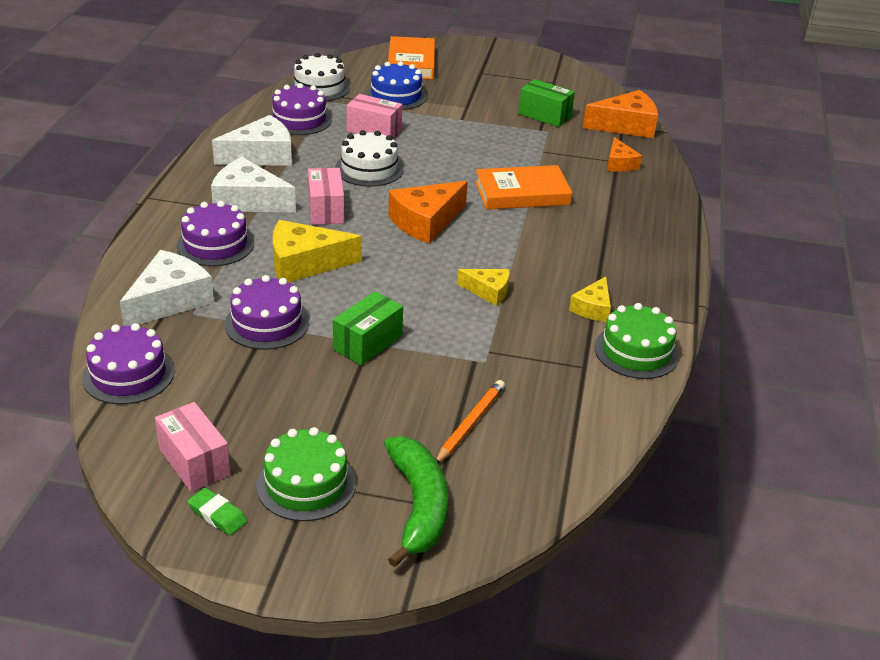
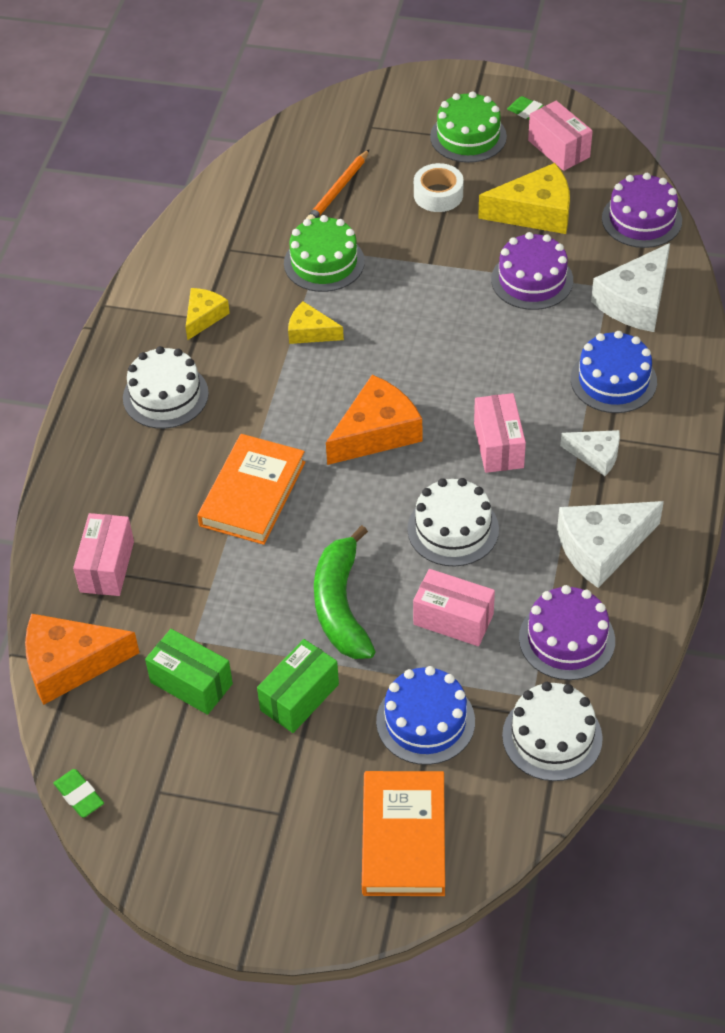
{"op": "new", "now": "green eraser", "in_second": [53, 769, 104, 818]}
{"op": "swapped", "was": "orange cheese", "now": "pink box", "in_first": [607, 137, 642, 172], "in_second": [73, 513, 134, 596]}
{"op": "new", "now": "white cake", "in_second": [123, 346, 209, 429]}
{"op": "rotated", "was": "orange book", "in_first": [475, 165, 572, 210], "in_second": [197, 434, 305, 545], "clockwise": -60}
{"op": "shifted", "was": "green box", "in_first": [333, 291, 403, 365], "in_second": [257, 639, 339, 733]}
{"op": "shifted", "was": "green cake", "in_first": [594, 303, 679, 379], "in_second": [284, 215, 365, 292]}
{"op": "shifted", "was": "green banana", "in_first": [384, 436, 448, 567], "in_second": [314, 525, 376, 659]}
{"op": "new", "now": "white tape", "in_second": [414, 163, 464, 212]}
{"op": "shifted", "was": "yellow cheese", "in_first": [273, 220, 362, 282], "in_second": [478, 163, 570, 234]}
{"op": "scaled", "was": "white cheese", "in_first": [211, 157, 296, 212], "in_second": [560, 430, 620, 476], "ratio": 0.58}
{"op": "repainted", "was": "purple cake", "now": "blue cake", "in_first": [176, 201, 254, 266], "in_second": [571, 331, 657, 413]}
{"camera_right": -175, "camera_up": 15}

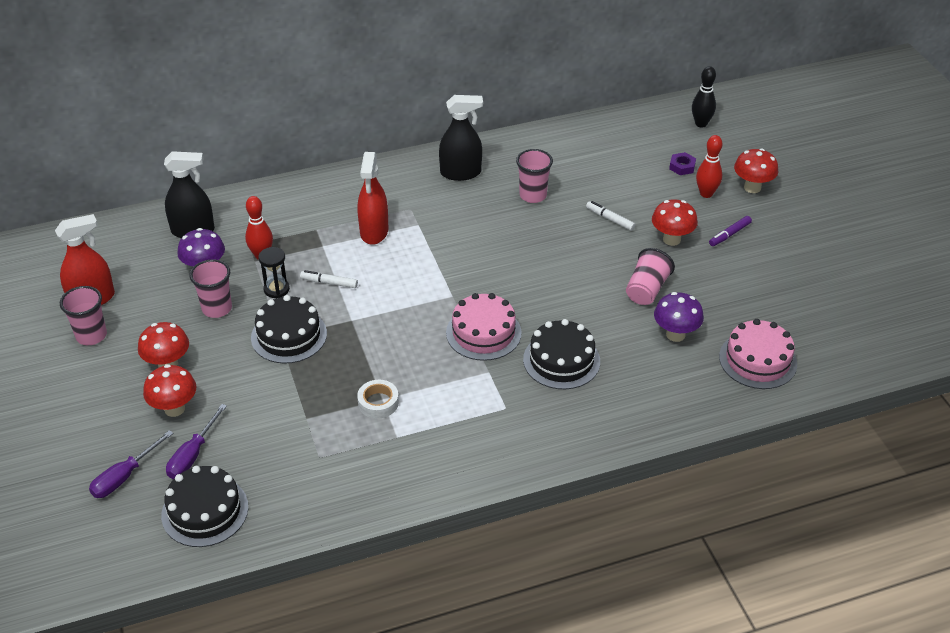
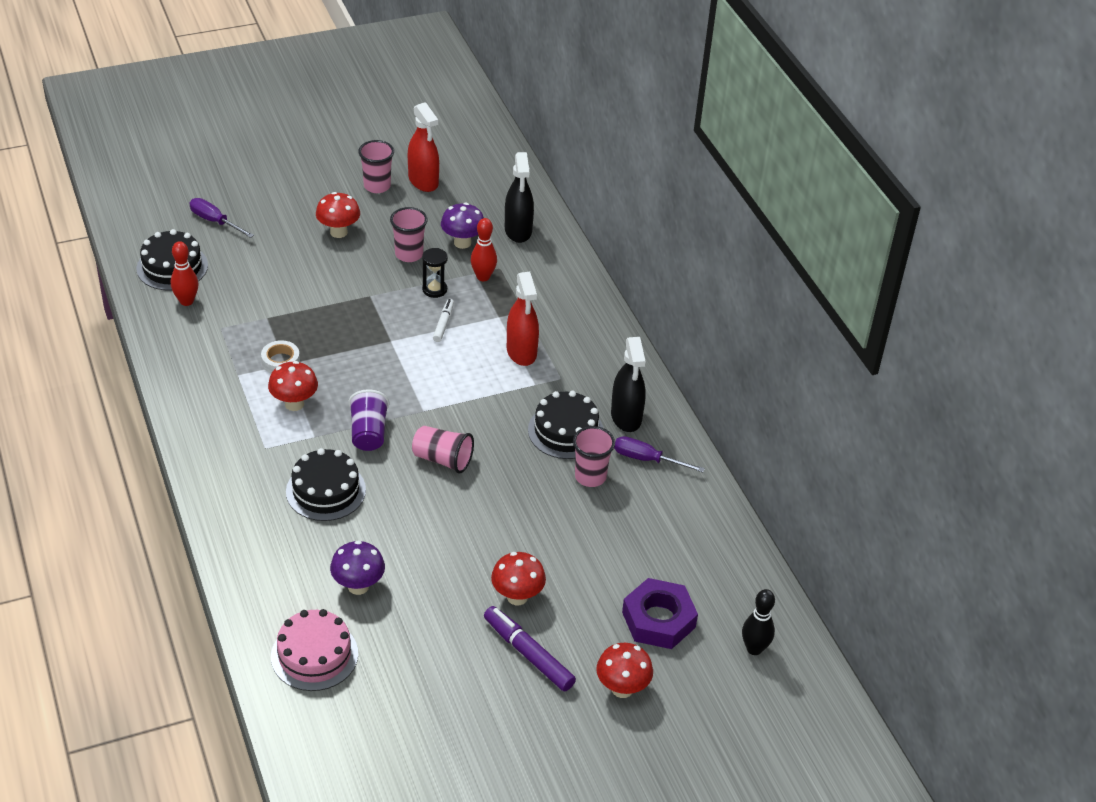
{"op": "shifted", "was": "red bowling pin", "in_first": [696, 135, 723, 198], "in_second": [171, 241, 198, 306]}
{"op": "shifted", "was": "red mushroom", "in_first": [143, 364, 197, 417], "in_second": [268, 361, 318, 411]}
{"op": "swapped", "was": "pink cake", "now": "purple cup", "in_first": [446, 293, 522, 361], "in_second": [348, 389, 389, 451]}
{"op": "shifted", "was": "pink cup", "in_first": [626, 248, 675, 305], "in_second": [412, 426, 474, 474]}
{"op": "scaled", "was": "purple marker", "in_first": [709, 216, 752, 246], "in_second": [484, 606, 576, 692], "ratio": 1.73}
{"op": "rotated", "was": "red spray bottle", "in_first": [358, 152, 388, 245], "in_second": [507, 272, 539, 366], "clockwise": -105}
{"op": "shifted", "was": "black cake", "in_first": [251, 295, 327, 364], "in_second": [528, 391, 603, 459]}
{"op": "shifted", "was": "purple screwdriver", "in_first": [166, 404, 227, 479], "in_second": [614, 436, 705, 472]}
{"op": "scaled", "was": "purple nut", "in_first": [669, 152, 696, 175], "in_second": [622, 578, 698, 649], "ratio": 2.1}
{"op": "gone", "was": "white marker", "in_first": [586, 201, 635, 231]}
{"camera_right": 85, "camera_up": 0}

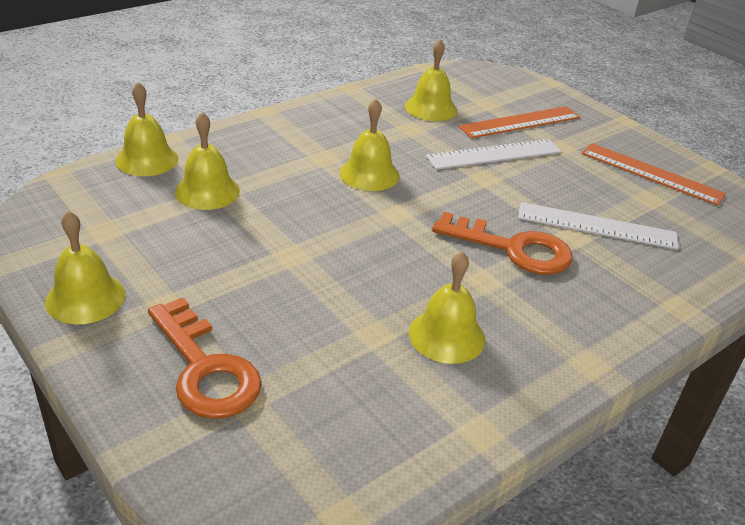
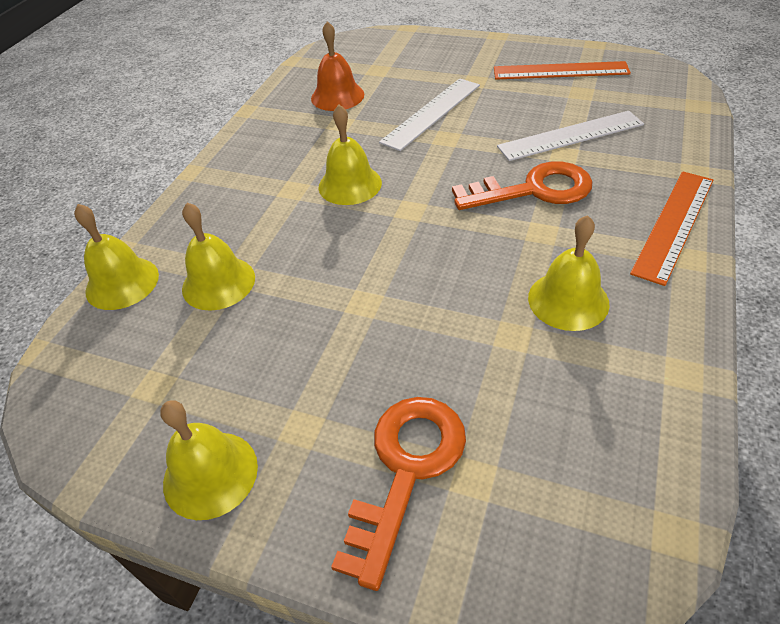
{"op": "repainted", "was": "yellow bell", "now": "orange bell", "in_first": [405, 39, 457, 121], "in_second": [311, 21, 364, 111]}
{"op": "rotated", "was": "orange key", "in_first": [148, 297, 262, 419], "in_second": [331, 397, 466, 591], "clockwise": -90}
{"op": "shifted", "was": "orange ruler", "in_first": [458, 106, 580, 138], "in_second": [630, 171, 713, 286]}
{"camera_right": -25, "camera_up": 10}

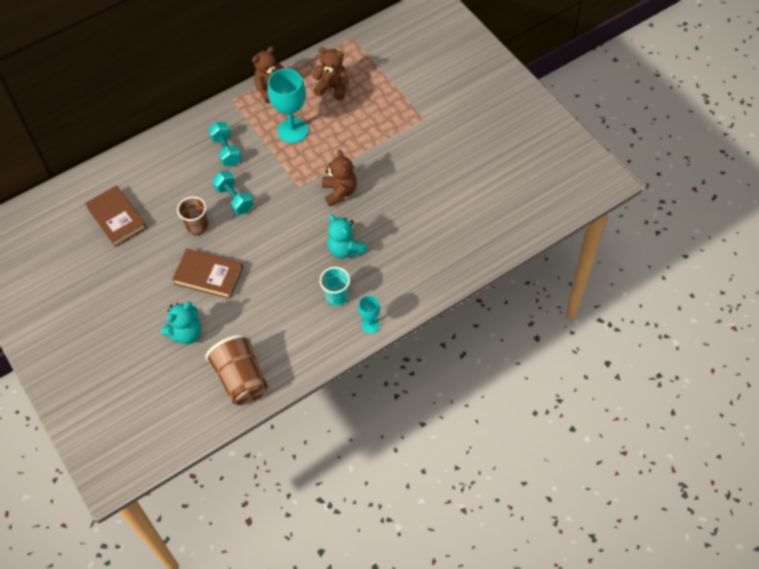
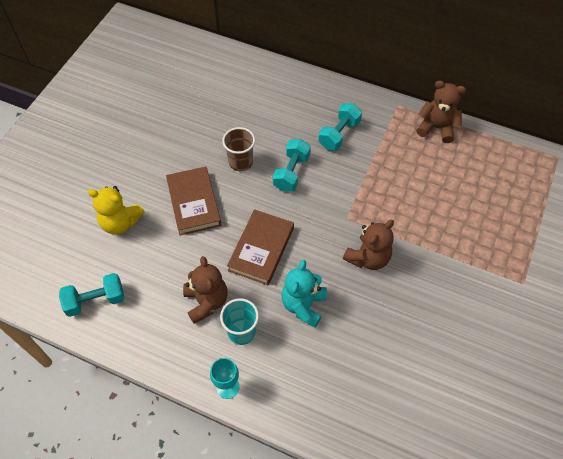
{"op": "swapped", "was": "brown cup", "now": "turquoise dumbbell", "in_first": [205, 334, 268, 405], "in_second": [59, 273, 124, 317]}
{"op": "repainted", "was": "turquoise teddy bear", "now": "yellow teddy bear", "in_first": [160, 302, 201, 344], "in_second": [88, 186, 145, 235]}
{"op": "shifted", "was": "brown teddy bear", "in_first": [312, 47, 349, 100], "in_second": [183, 256, 228, 324]}
{"op": "shifted", "was": "brown book", "in_first": [85, 185, 147, 247], "in_second": [227, 209, 294, 285]}
{"op": "gone", "was": "turquoise goblet", "in_first": [267, 69, 308, 143]}
{"camera_right": 55, "camera_up": 0}

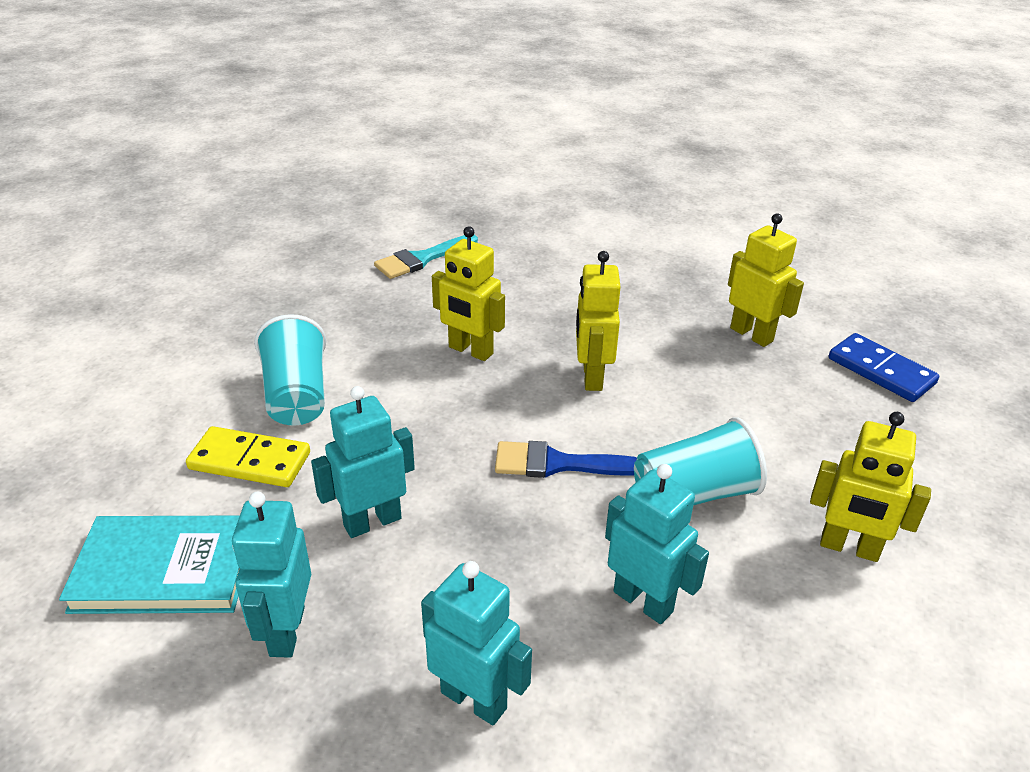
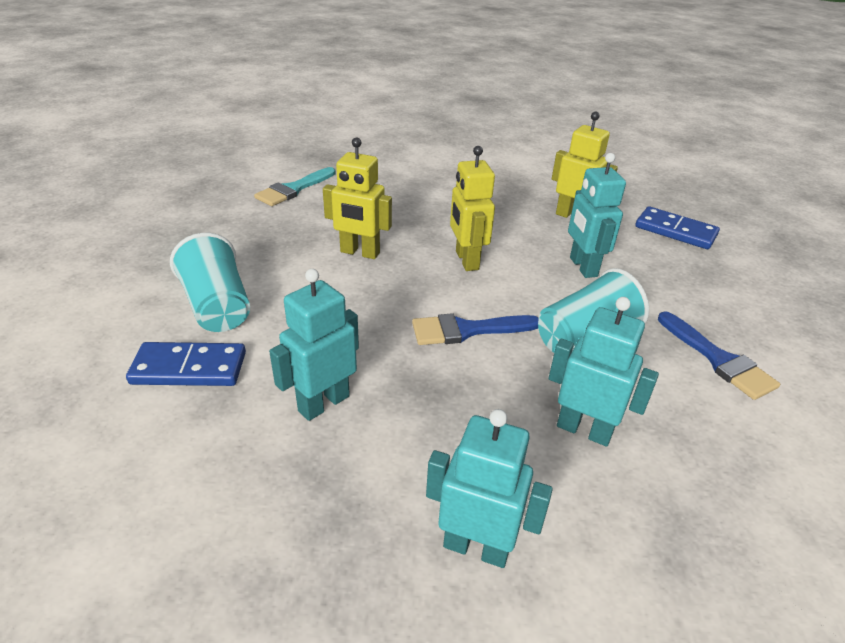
{"op": "repainted", "was": "yellow domino", "now": "blue domino", "in_first": [186, 426, 310, 487], "in_second": [126, 342, 246, 386]}
{"op": "shifted", "was": "turquoise robot", "in_first": [232, 492, 311, 658], "in_second": [568, 153, 626, 278]}
{"op": "swapped", "was": "yellow robot", "now": "blue brush", "in_first": [810, 412, 931, 562], "in_second": [658, 311, 780, 400]}
{"op": "gone", "was": "turquoise book", "in_first": [59, 515, 240, 614]}
{"camera_right": -15, "camera_up": 0}

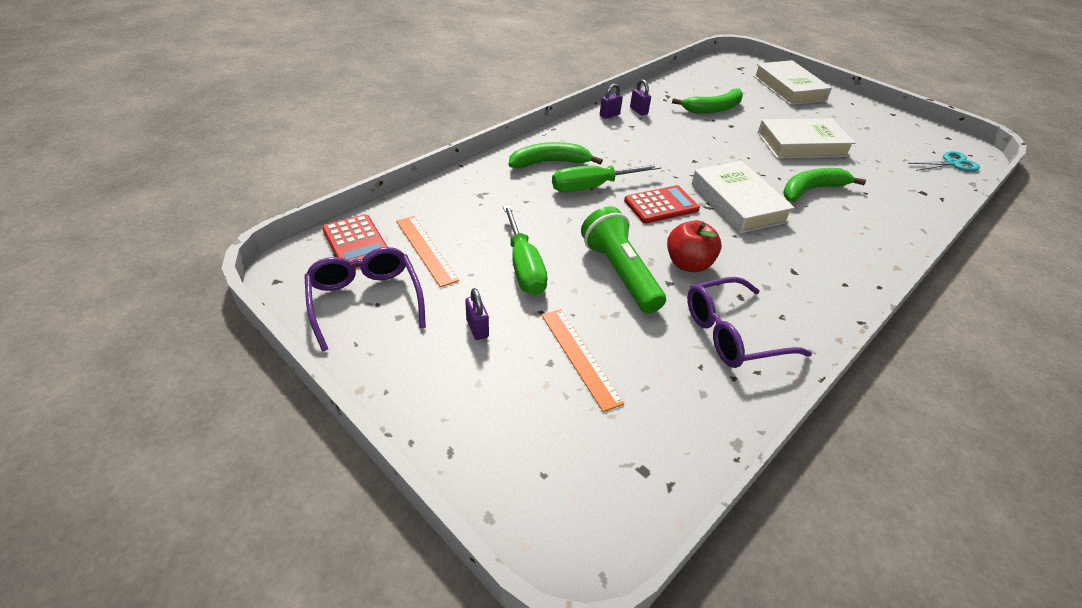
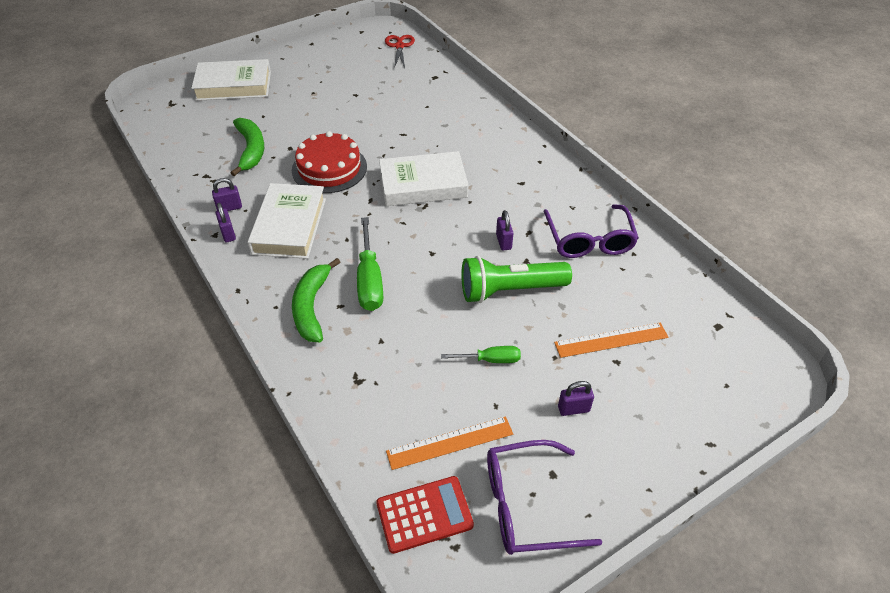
{"op": "shifted", "was": "white book", "in_first": [758, 118, 855, 158], "in_second": [247, 183, 326, 259]}
{"op": "new", "now": "red cake", "in_second": [292, 131, 367, 193]}
{"op": "repainted", "was": "turquoise scissors", "now": "red scissors", "in_first": [908, 151, 980, 172], "in_second": [385, 35, 415, 68]}
{"op": "scaled", "was": "green screwdriver", "in_first": [503, 205, 548, 295], "in_second": [441, 346, 521, 363], "ratio": 0.58}
{"op": "swapped", "was": "red apple", "now": "purple padlock", "in_first": [667, 220, 722, 272], "in_second": [496, 210, 514, 251]}
{"op": "gone", "was": "red calculator", "in_first": [624, 185, 700, 223]}
{"op": "gone", "was": "green banana", "in_first": [783, 168, 866, 201]}
{"camera_right": -75, "camera_up": 5}

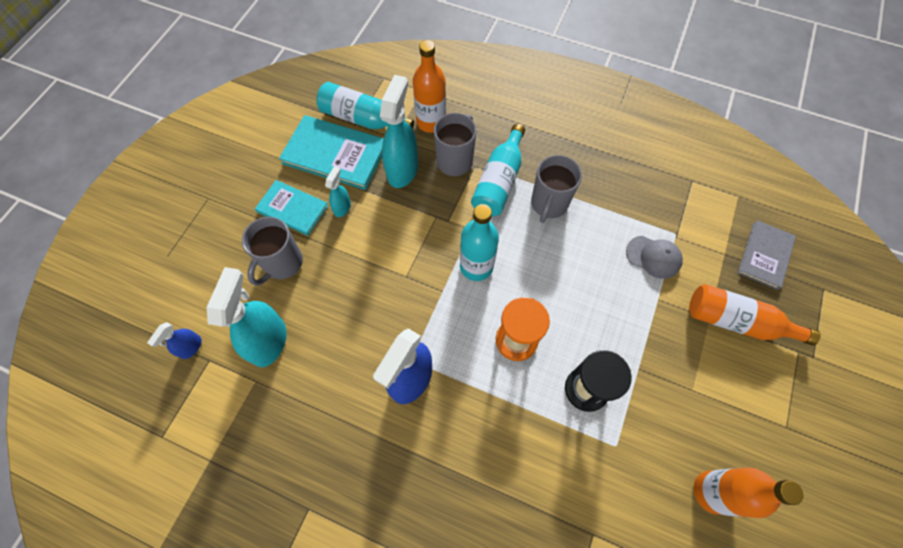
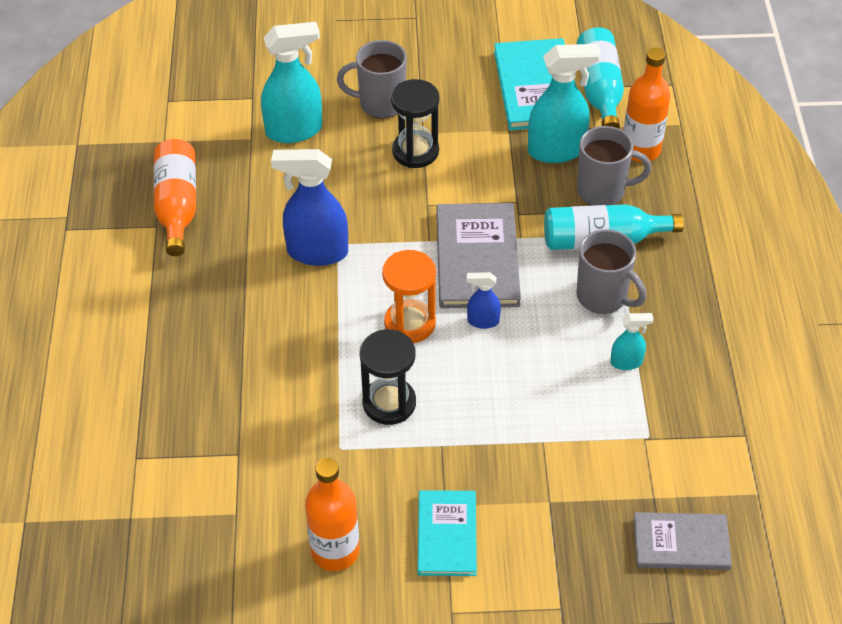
{"op": "shifted", "was": "orange bottle", "in_first": [689, 284, 821, 345], "in_second": [154, 139, 196, 256]}
{"op": "new", "now": "black hourglass", "in_second": [391, 79, 440, 168]}
{"op": "shifted", "was": "turquoise book", "in_first": [255, 180, 329, 236], "in_second": [418, 490, 477, 576]}
{"op": "swapped", "was": "turquoise bottle", "now": "grey book", "in_first": [460, 204, 499, 281], "in_second": [436, 203, 521, 308]}
{"op": "shifted", "was": "blue spray bottle", "in_first": [147, 322, 202, 359], "in_second": [467, 272, 501, 329]}
{"op": "rotated", "was": "grey mug", "in_first": [531, 155, 582, 223], "in_second": [576, 229, 646, 314], "clockwise": -135}
{"op": "shifted", "was": "turquoise spray bottle", "in_first": [325, 166, 351, 217], "in_second": [610, 313, 653, 370]}
{"op": "gone", "was": "grey cap", "in_first": [626, 236, 683, 279]}
{"camera_right": 65, "camera_up": -15}

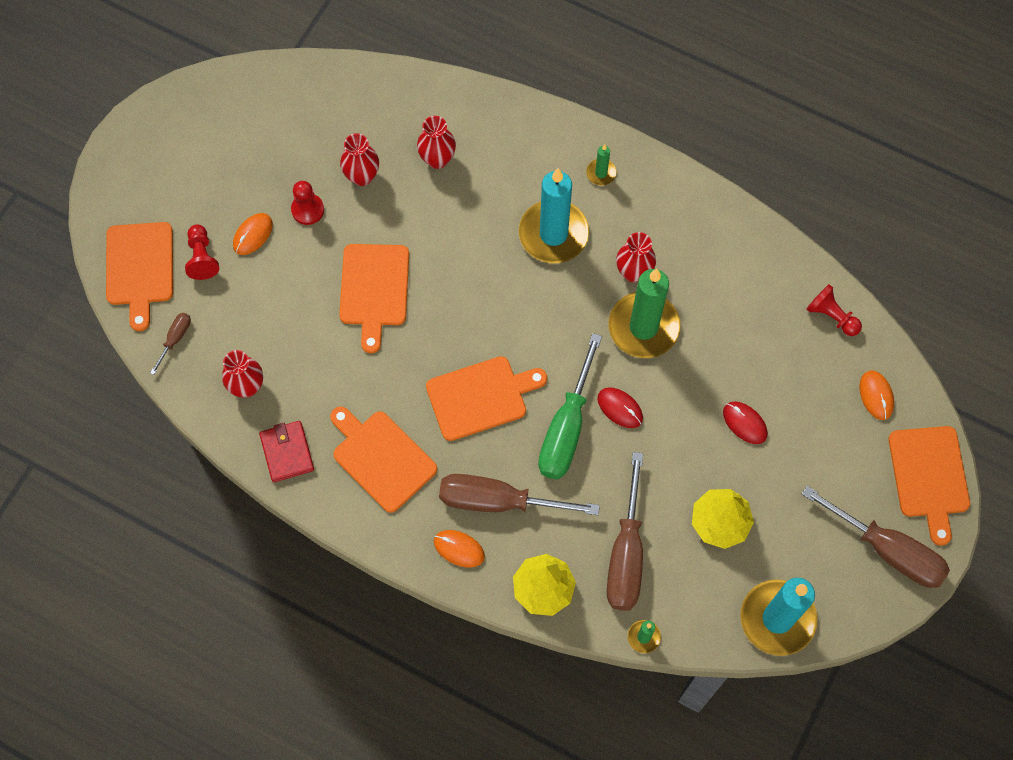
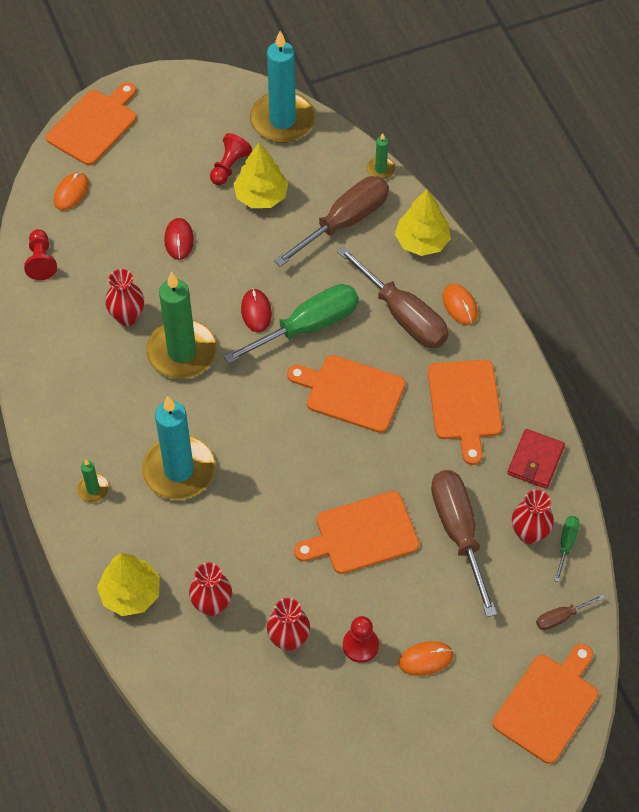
{"op": "new", "now": "yellow tree", "in_second": [97, 553, 160, 616]}
{"op": "shifted", "was": "red vase", "in_first": [616, 232, 656, 283], "in_second": [105, 269, 144, 326]}
{"op": "shifted", "was": "red pawn", "in_first": [185, 224, 219, 280], "in_second": [210, 133, 252, 185]}
{"op": "rotated", "was": "orange cutting board", "in_first": [339, 244, 409, 353], "in_second": [294, 491, 419, 574], "clockwise": -150}
{"op": "shifted", "was": "brown screwdriver", "in_first": [802, 486, 950, 588], "in_second": [431, 470, 497, 617]}
{"op": "new", "now": "green screwdriver", "in_second": [554, 516, 580, 582]}
{"camera_right": -140, "camera_up": -10}

